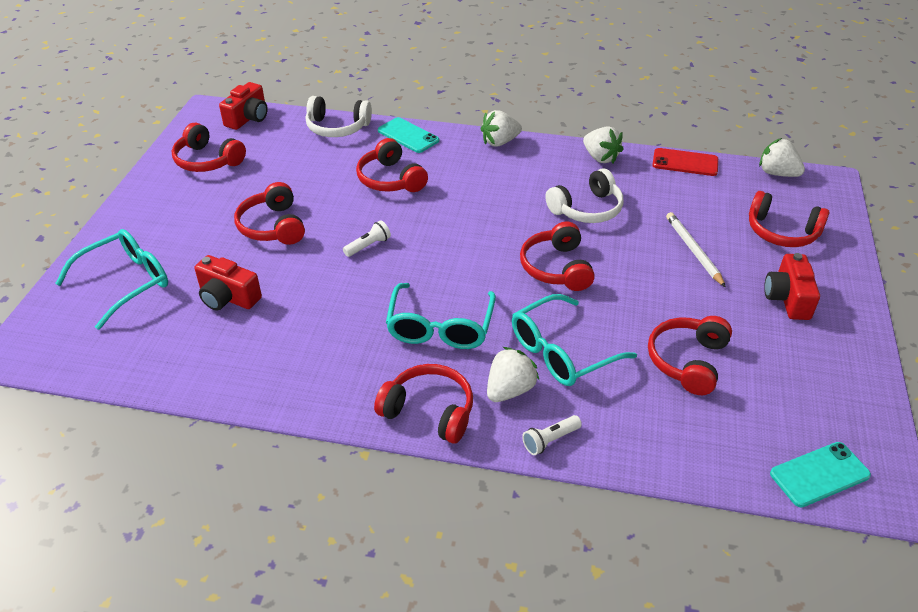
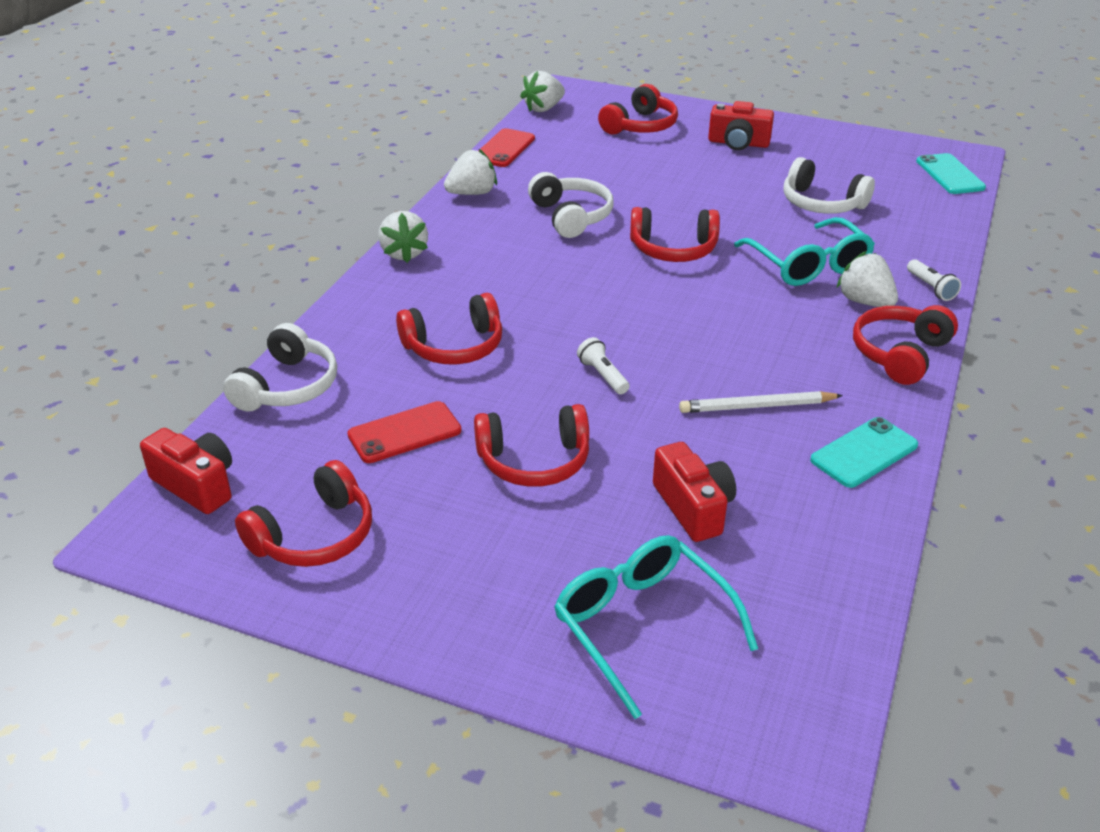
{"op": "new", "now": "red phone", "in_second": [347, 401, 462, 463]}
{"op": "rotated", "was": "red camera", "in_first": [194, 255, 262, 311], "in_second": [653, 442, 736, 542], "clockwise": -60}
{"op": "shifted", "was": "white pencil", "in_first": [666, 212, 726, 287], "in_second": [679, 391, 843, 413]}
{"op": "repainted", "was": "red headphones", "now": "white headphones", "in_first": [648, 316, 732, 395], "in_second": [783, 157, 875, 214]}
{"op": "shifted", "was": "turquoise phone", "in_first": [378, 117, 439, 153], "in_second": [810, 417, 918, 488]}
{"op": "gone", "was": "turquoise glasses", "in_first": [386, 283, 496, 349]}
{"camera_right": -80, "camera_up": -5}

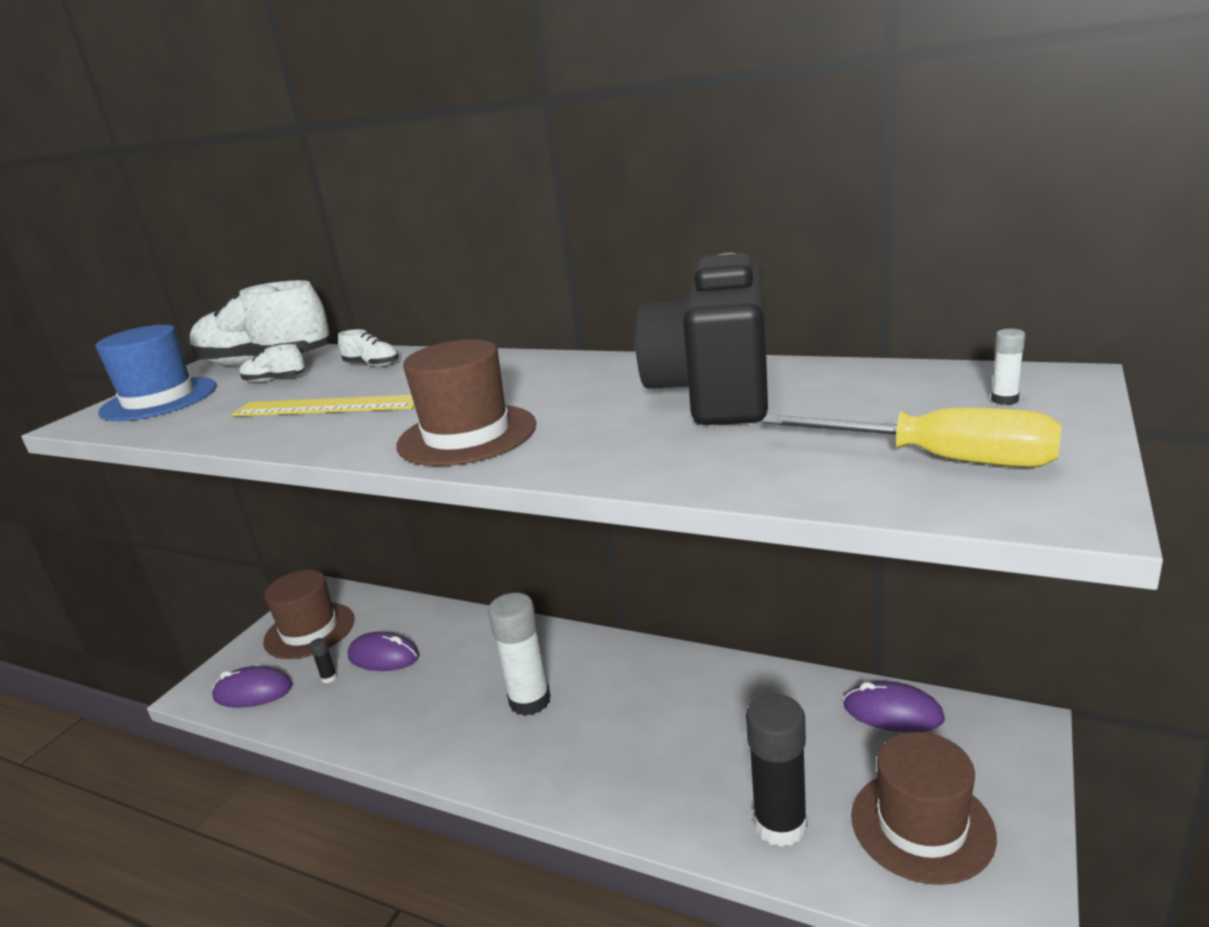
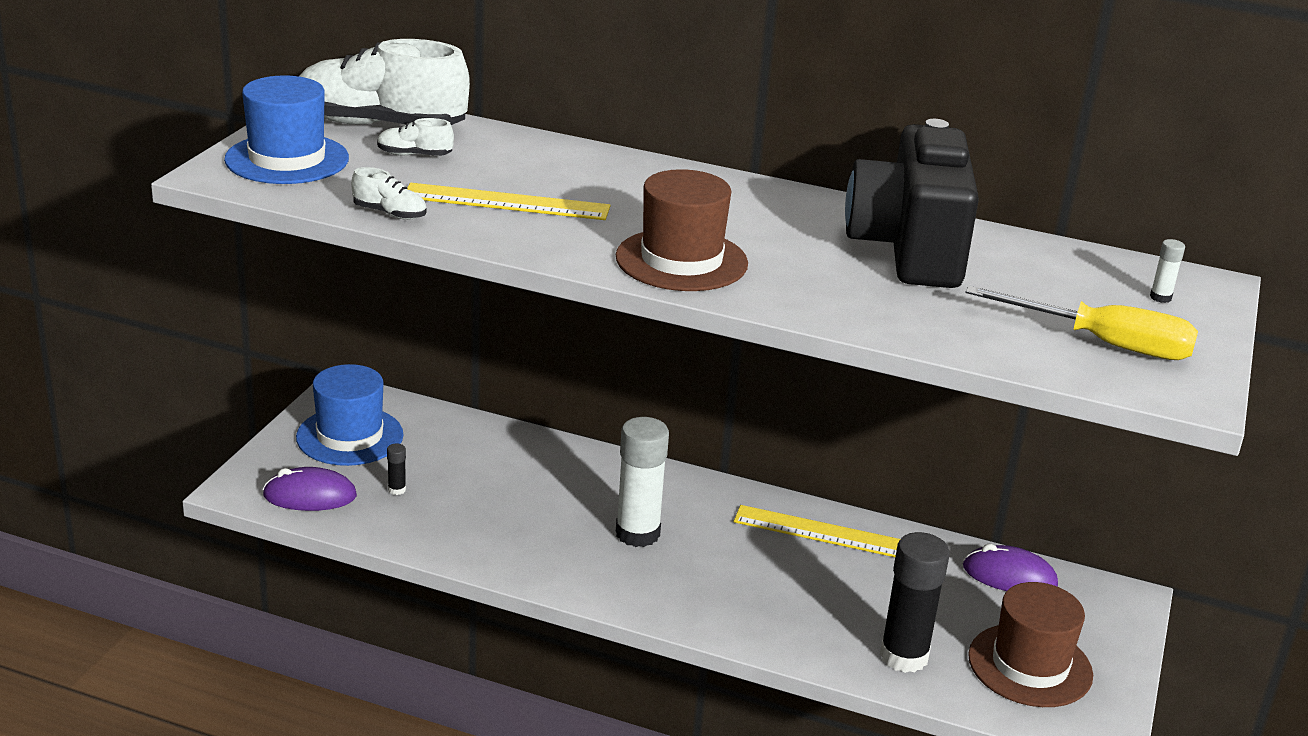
{"op": "repainted", "was": "brown hat", "now": "blue hat", "in_first": [263, 570, 355, 659], "in_second": [296, 364, 403, 466]}
{"op": "shifted", "was": "white shoe", "in_first": [338, 329, 399, 367], "in_second": [351, 167, 427, 220]}
{"op": "new", "now": "yellow ruler", "in_second": [733, 505, 900, 557]}
{"op": "gone", "was": "purple mouse", "in_first": [348, 631, 419, 671]}
{"camera_right": -10, "camera_up": 5}

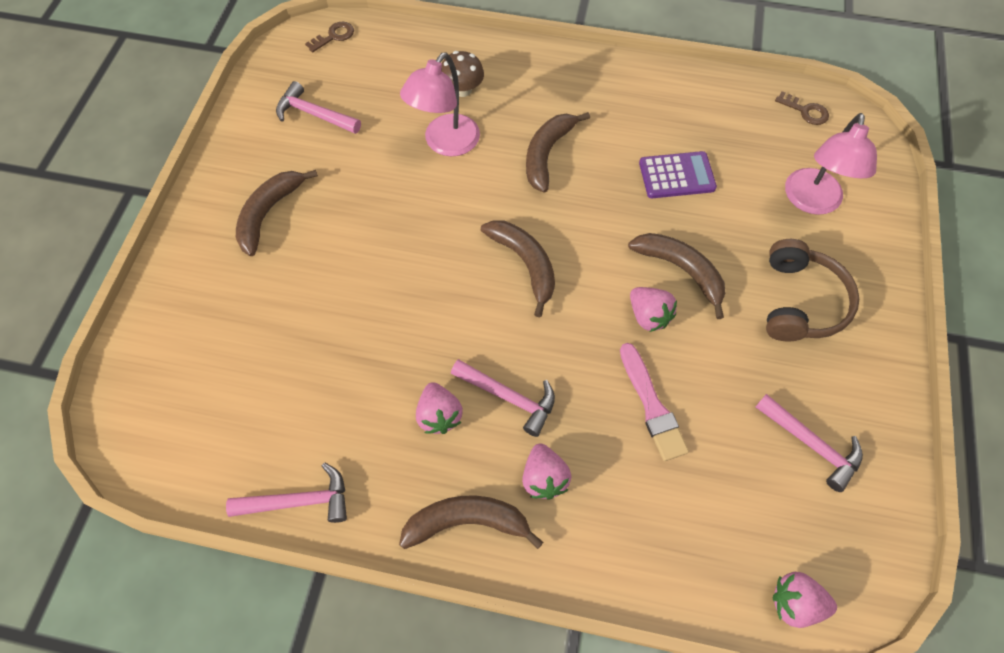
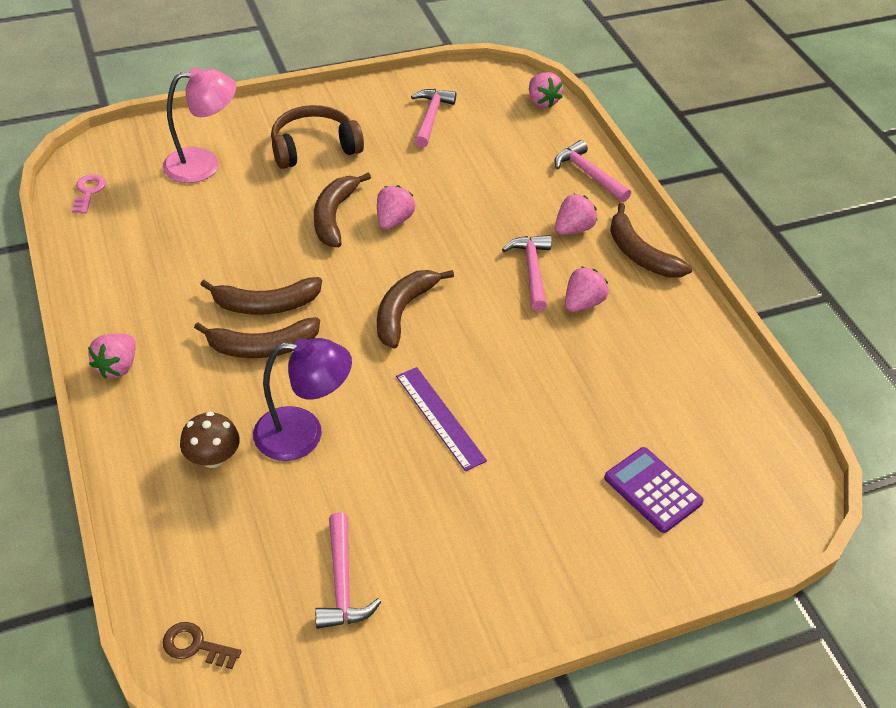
{"op": "repainted", "was": "brown key", "now": "pink key", "in_first": [775, 91, 829, 125], "in_second": [72, 174, 106, 214]}
{"op": "new", "now": "pink strawberry", "in_second": [88, 333, 136, 379]}
{"op": "shifted", "was": "brown banana", "in_first": [236, 170, 318, 256], "in_second": [200, 277, 322, 315]}
{"op": "repainted", "was": "pink lamp", "now": "purple lamp", "in_first": [400, 52, 480, 156], "in_second": [253, 338, 352, 461]}
{"op": "new", "now": "purple ruler", "in_second": [396, 367, 487, 471]}
{"op": "shifted", "was": "pink hammer", "in_first": [226, 463, 347, 523], "in_second": [554, 140, 631, 202]}
{"op": "shifted", "was": "purple calculator", "in_first": [639, 151, 717, 198], "in_second": [604, 447, 704, 533]}
{"op": "gone", "was": "pink brush", "in_first": [620, 343, 689, 461]}
{"camera_right": -125, "camera_up": -15}

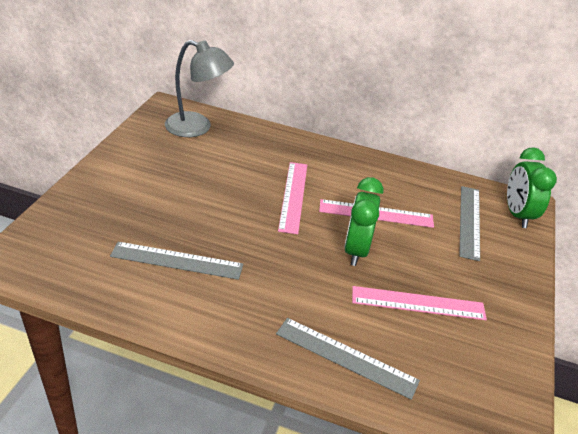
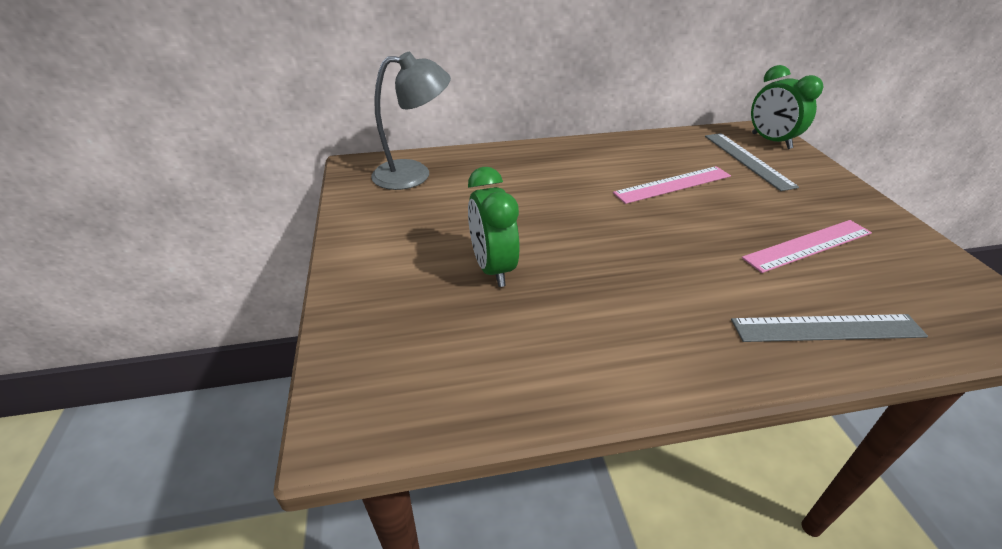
{"op": "shifted", "was": "green clock", "in_first": [344, 177, 383, 266], "in_second": [468, 167, 520, 287]}
{"op": "gone", "was": "grey ruler", "in_first": [110, 242, 243, 280]}
{"op": "gone", "was": "pink ruler", "in_first": [278, 162, 307, 234]}
{"camera_right": -25, "camera_up": 0}

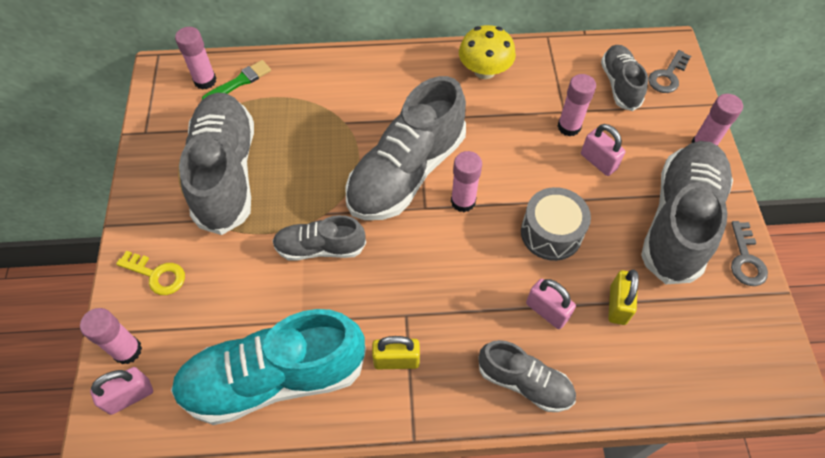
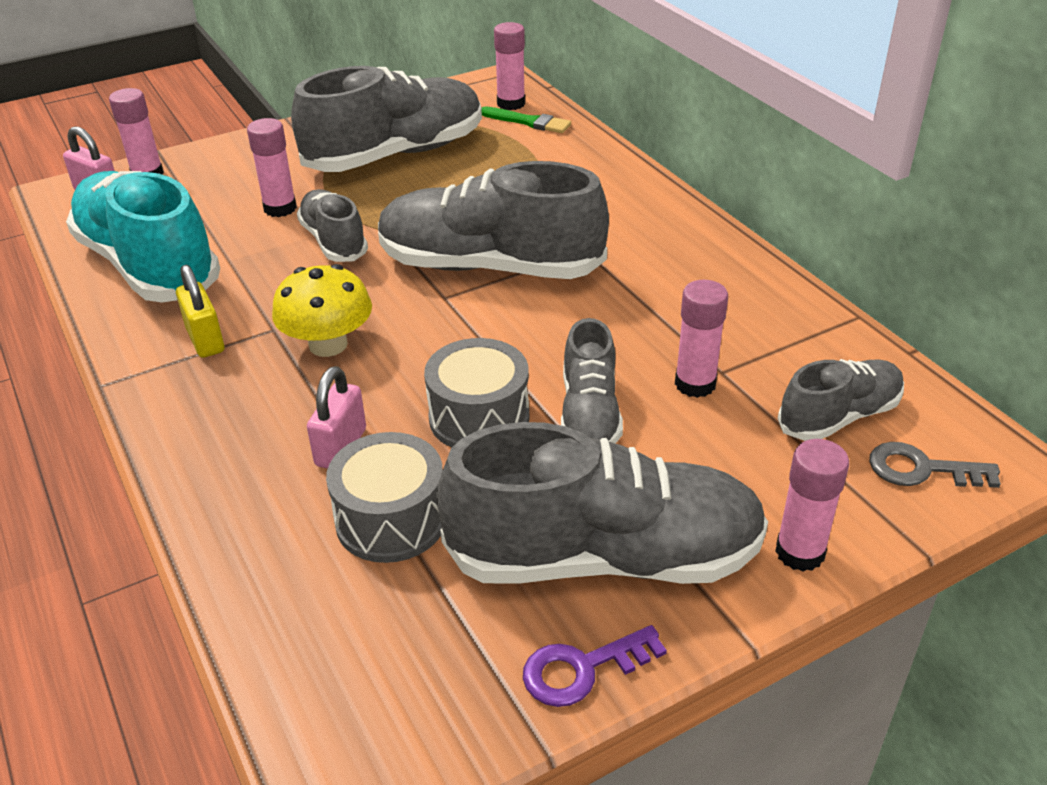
{"op": "shifted", "was": "pink glue stick", "in_first": [451, 151, 482, 212], "in_second": [247, 118, 297, 217]}
{"op": "shifted", "was": "yellow mushroom", "in_first": [459, 25, 516, 79], "in_second": [272, 264, 372, 357]}
{"op": "swapped", "was": "yellow padlock", "now": "grey drum", "in_first": [608, 269, 639, 325], "in_second": [326, 432, 443, 563]}
{"op": "repainted", "was": "grey key", "now": "purple key", "in_first": [731, 221, 768, 286], "in_second": [523, 625, 667, 707]}
{"op": "shifted", "was": "grey shoe", "in_first": [478, 340, 576, 412], "in_second": [561, 318, 623, 444]}
{"op": "gone", "was": "yellow key", "in_first": [116, 250, 185, 295]}
{"op": "gone", "was": "pink padlock", "in_first": [581, 124, 625, 176]}
{"camera_right": 65, "camera_up": -20}

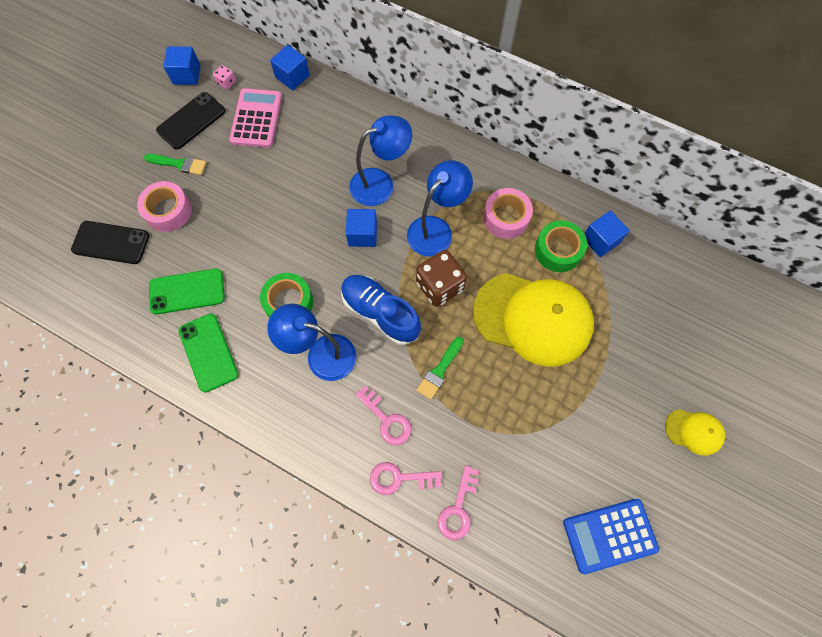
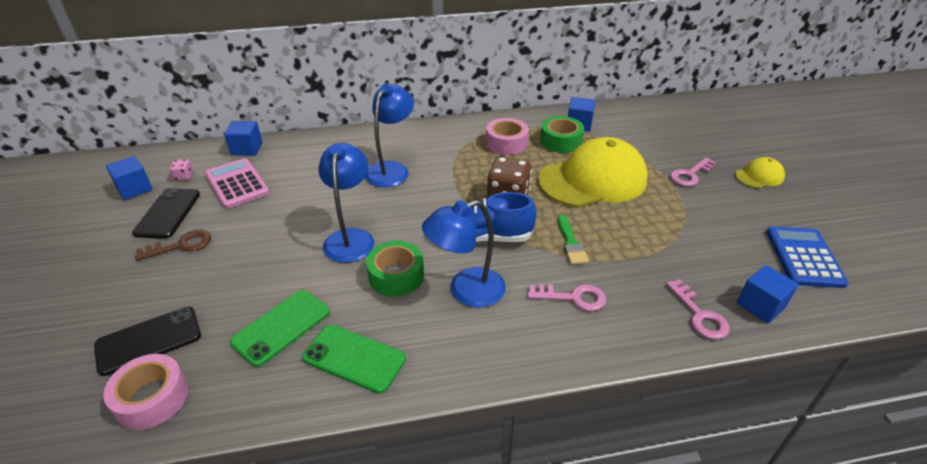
{"op": "shifted", "was": "pink tape", "in_first": [137, 181, 192, 232], "in_second": [103, 354, 189, 430]}
{"op": "swapped", "was": "green brush", "now": "brown key", "in_first": [144, 154, 207, 175], "in_second": [135, 229, 211, 261]}
{"op": "shifted", "was": "blue lamp", "in_first": [407, 160, 473, 256], "in_second": [319, 143, 374, 263]}
{"op": "shifted", "was": "pink key", "in_first": [370, 462, 442, 495], "in_second": [670, 158, 716, 186]}
{"op": "shifted", "was": "blue cube", "in_first": [346, 209, 377, 247], "in_second": [737, 265, 799, 323]}
{"op": "rotated", "was": "blue calculator", "in_first": [563, 499, 659, 574], "in_second": [766, 226, 849, 288], "clockwise": 150}
{"camera_right": -40, "camera_up": -30}

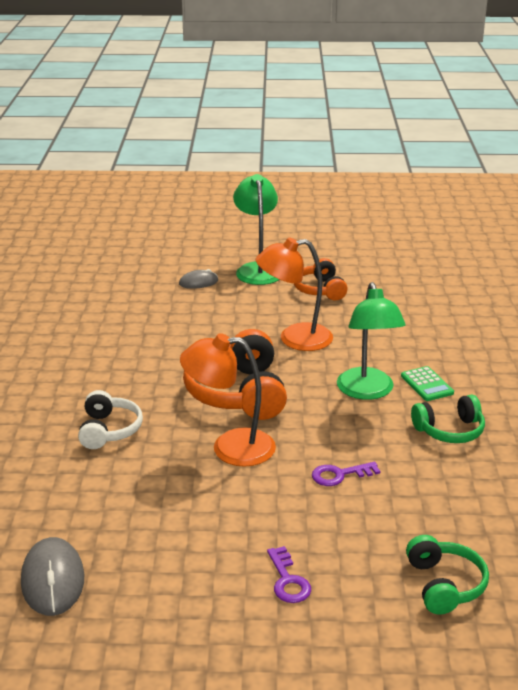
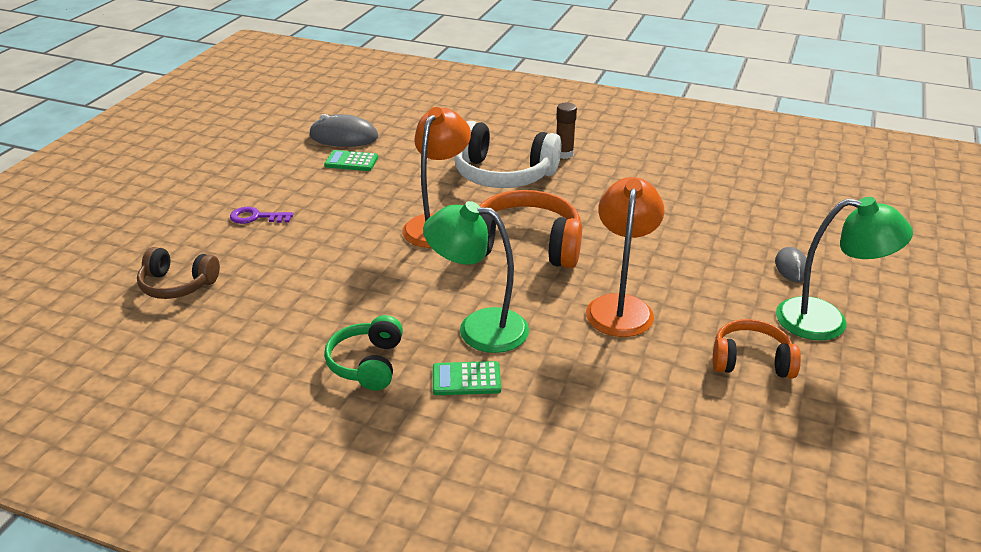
{"op": "repainted", "was": "green headphones", "now": "brown headphones", "in_first": [406, 535, 489, 614], "in_second": [137, 247, 220, 299]}
{"op": "new", "now": "green calculator", "in_second": [324, 150, 378, 171]}
{"op": "scaled", "was": "white headphones", "in_first": [78, 390, 143, 449], "in_second": [454, 121, 562, 188], "ratio": 1.68}
{"op": "new", "now": "brown glue stick", "in_second": [556, 103, 577, 159]}
{"op": "gone", "was": "purple key", "in_first": [312, 462, 380, 486]}
{"camera_right": 110, "camera_up": 5}

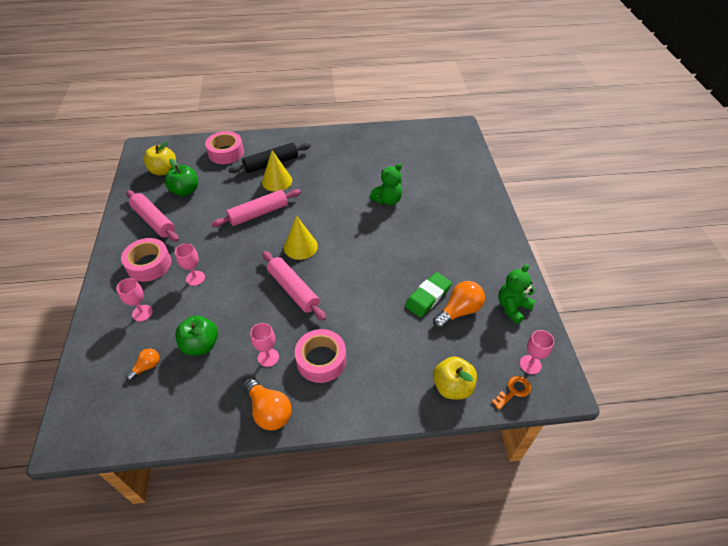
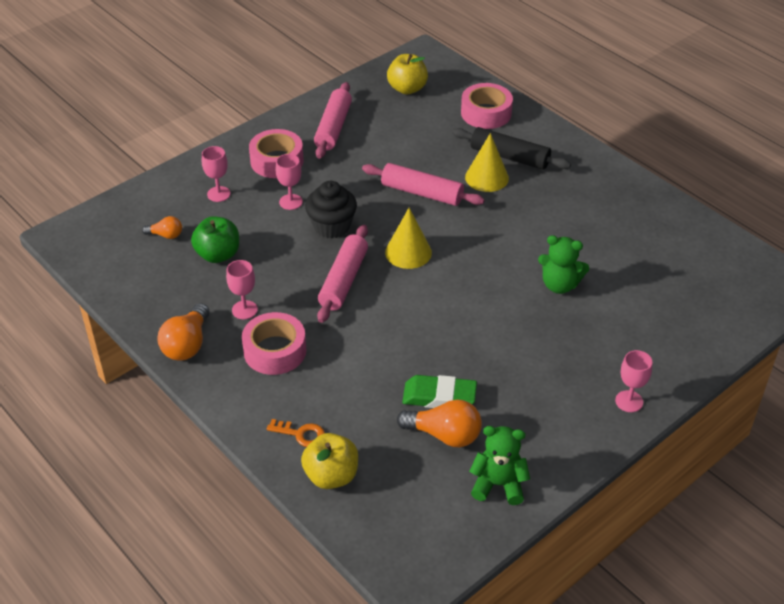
{"op": "shifted", "was": "orange key", "in_first": [492, 376, 531, 410], "in_second": [267, 419, 325, 447]}
{"op": "new", "now": "black cupcake", "in_second": [305, 181, 357, 238]}
{"op": "shifted", "was": "pink goblet", "in_first": [520, 330, 554, 374], "in_second": [615, 350, 652, 412]}
{"op": "gone", "was": "green apple", "in_first": [165, 159, 198, 196]}
{"camera_right": 55, "camera_up": -5}

